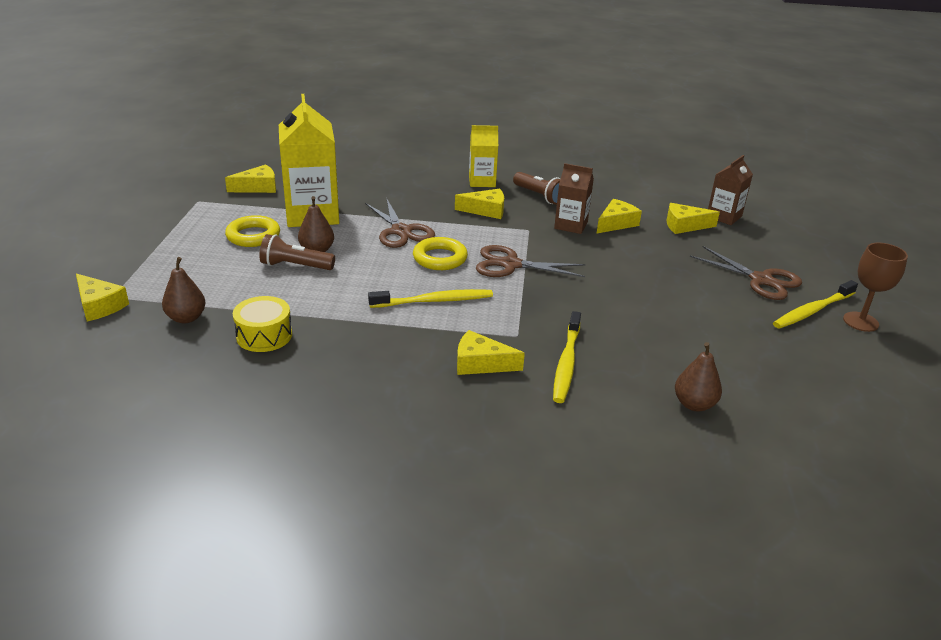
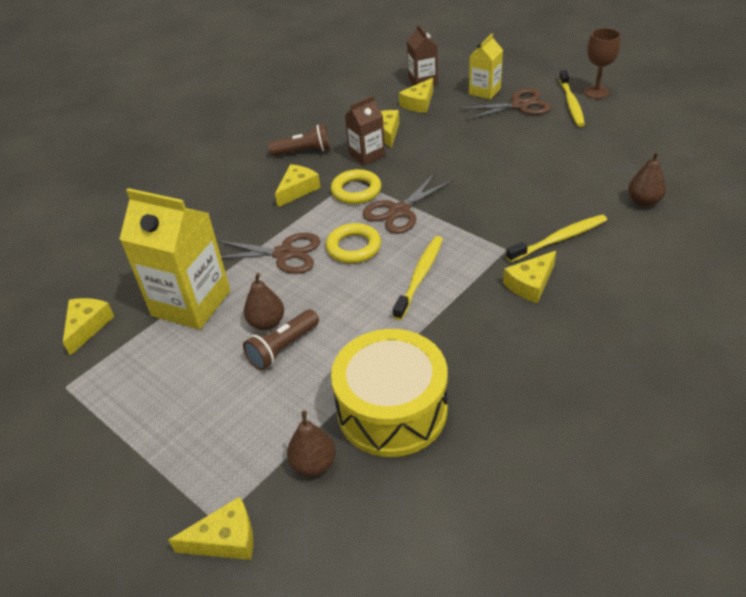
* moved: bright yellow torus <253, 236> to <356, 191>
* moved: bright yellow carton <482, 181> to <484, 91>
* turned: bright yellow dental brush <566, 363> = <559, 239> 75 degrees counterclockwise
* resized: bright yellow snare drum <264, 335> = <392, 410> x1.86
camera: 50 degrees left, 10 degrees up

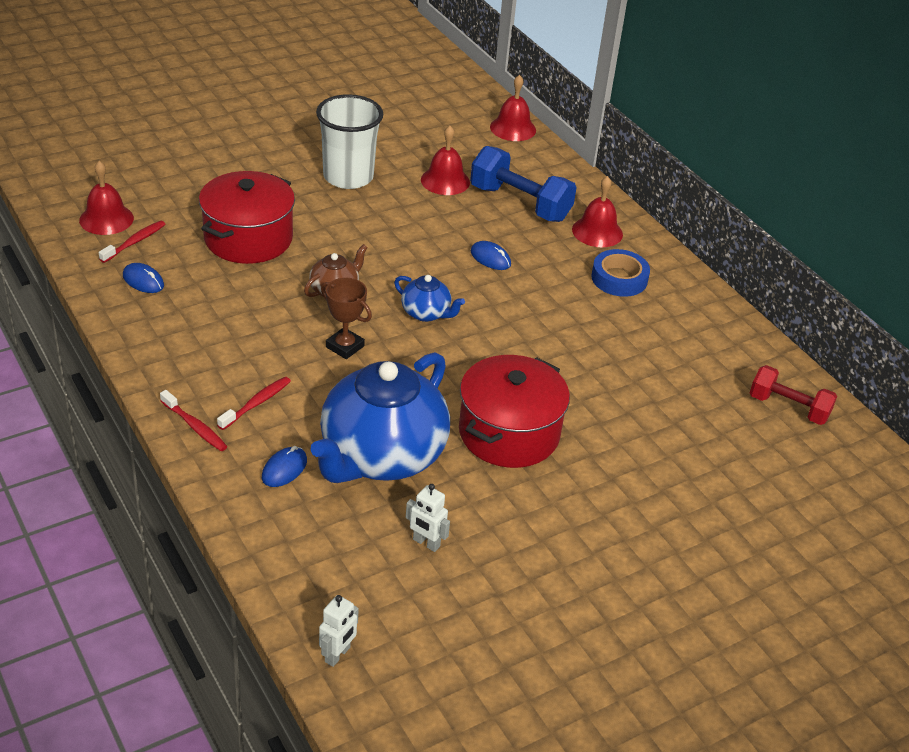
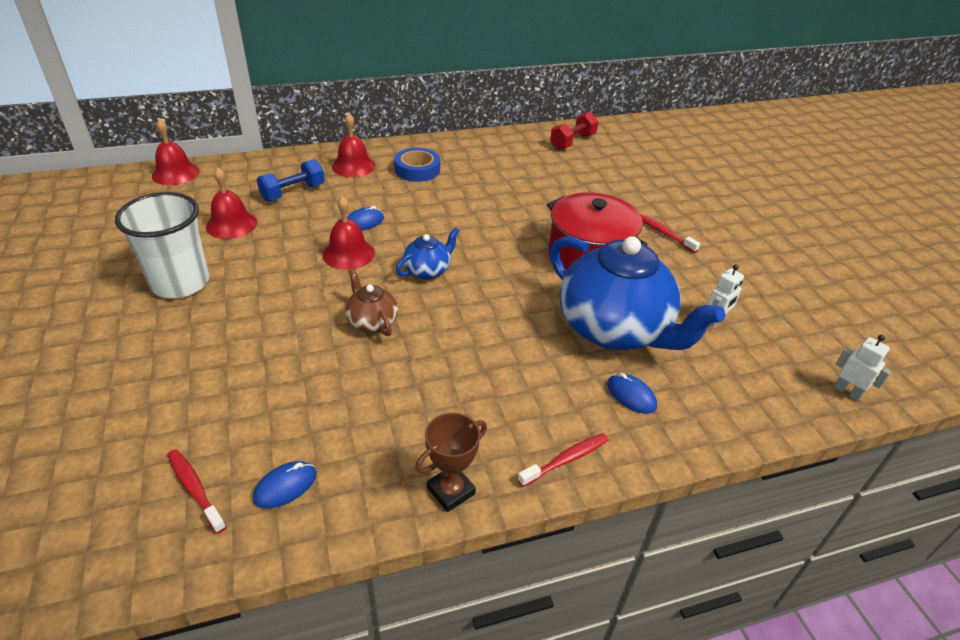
* removed: crimson cooking pot <248, 238>
* moved: crimson bell <106, 219> to <348, 254>
* moved: crimson dental brush <257, 403> to <664, 233>
* moved: russet prize cup <345, 346> to <451, 491>
* resized: royal blue dumbbell <520, 203> = <293, 192> x0.66
camera: 75 degrees left, 0 degrees up

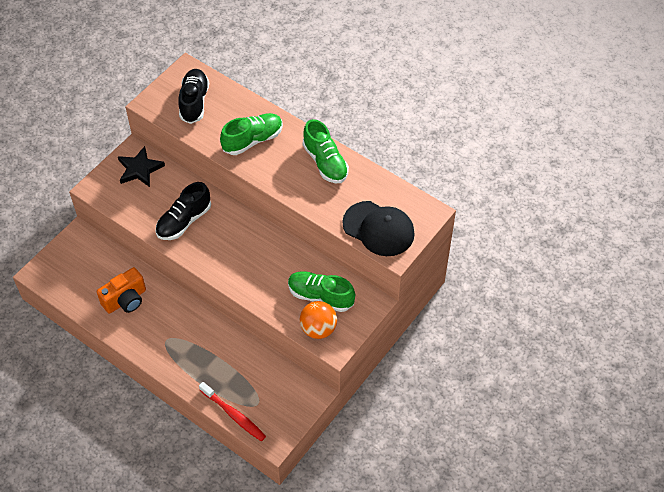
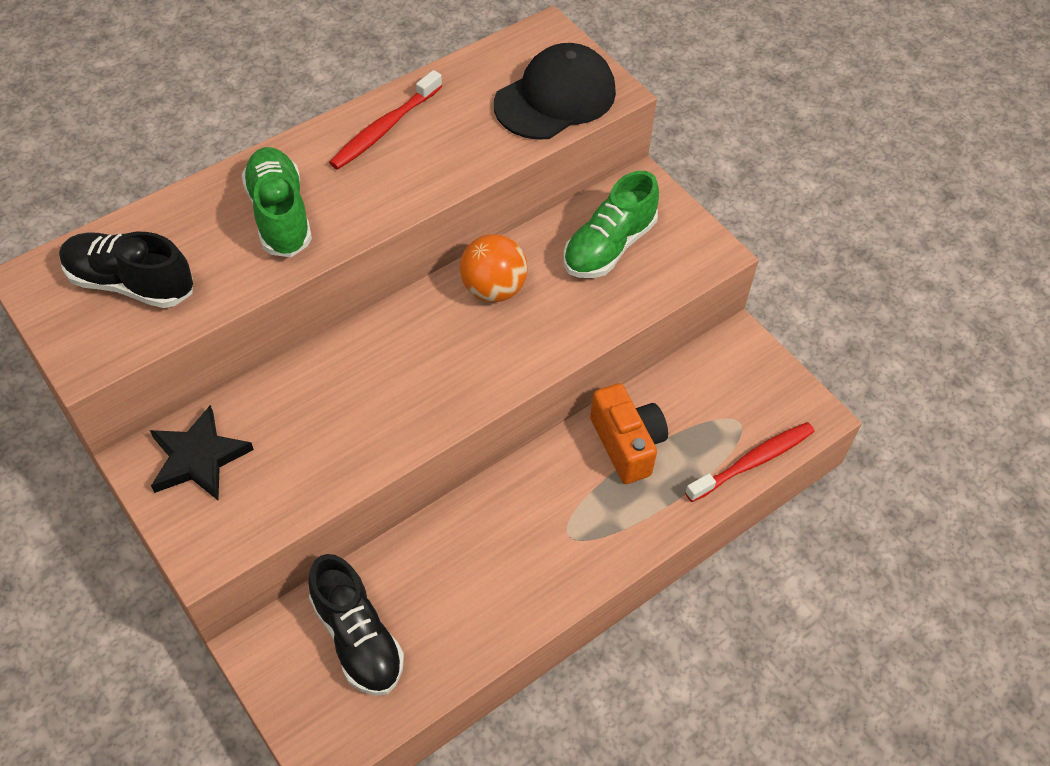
* moved: orange-coloured compact camera <125, 300> to <627, 444>
* moved: jet-black shoe <184, 221> to <357, 637>
* moved: orange-coloured ball <318, 329> to <493, 289>
* replaced: leaf-green shoe <325, 162> to crimson dental brush <384, 128>
camera: 75 degrees left, 0 degrees up

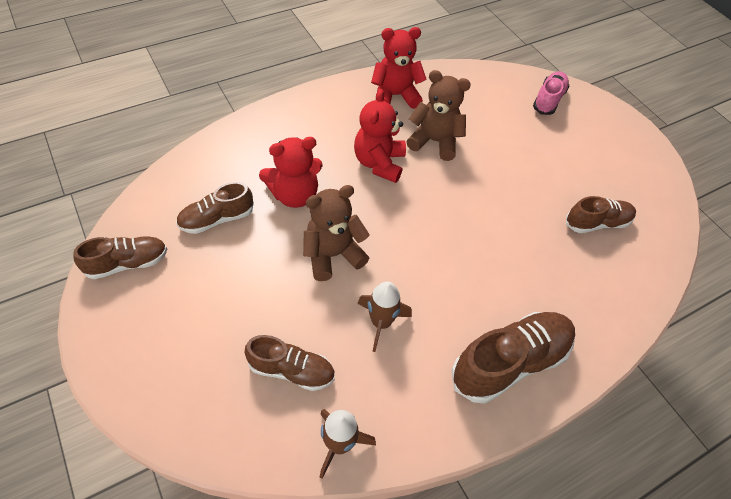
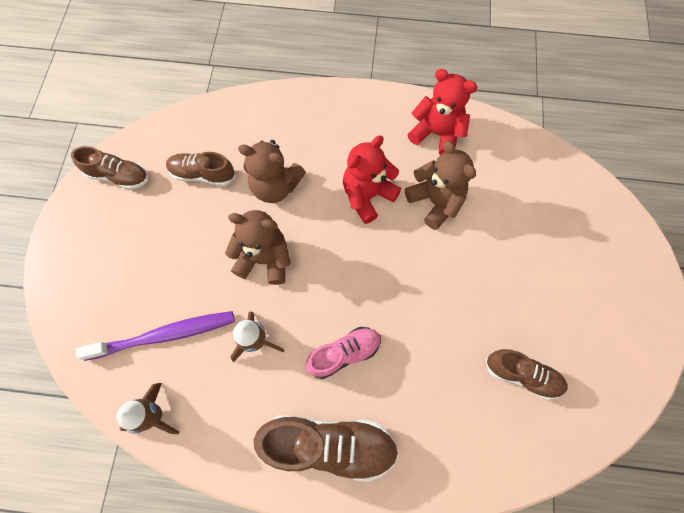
* moved: rosy shoe <548, 100> to <344, 353>
* replaced: russet shoe <291, 370> to violet dental brush <165, 335>
* recoloured: crimson teddy <294, 195> to russet teddy <275, 186>
camera: 40 degrees right, 15 degrees up

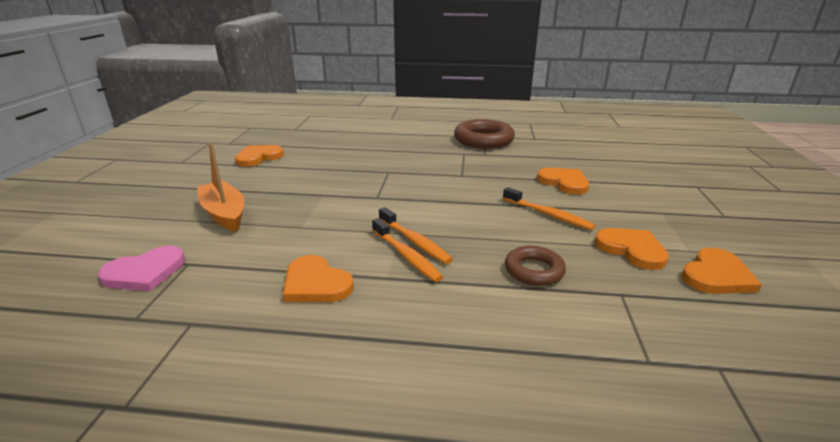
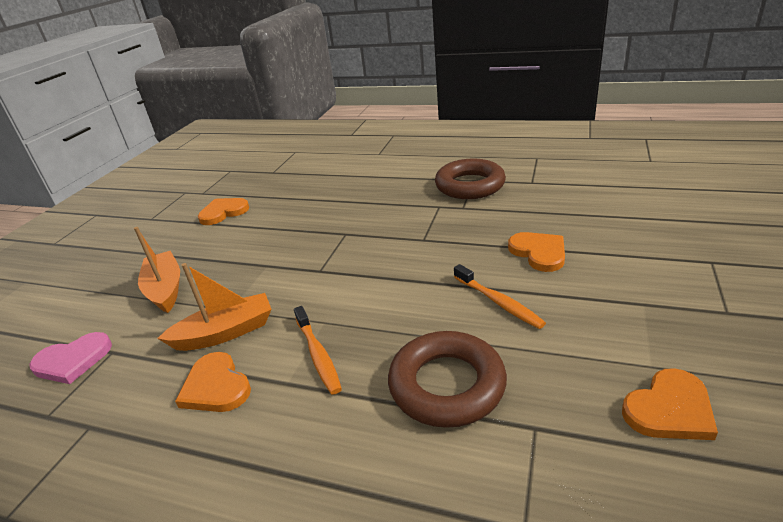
* removed: orange-coloured dental brush <415, 241>
* removed: orange-coloured heart <631, 249>
* added: orange-coloured boat <225, 333>
* resized: russet torus <534, 270> = <447, 385> x1.73
camera: 15 degrees right, 5 degrees up

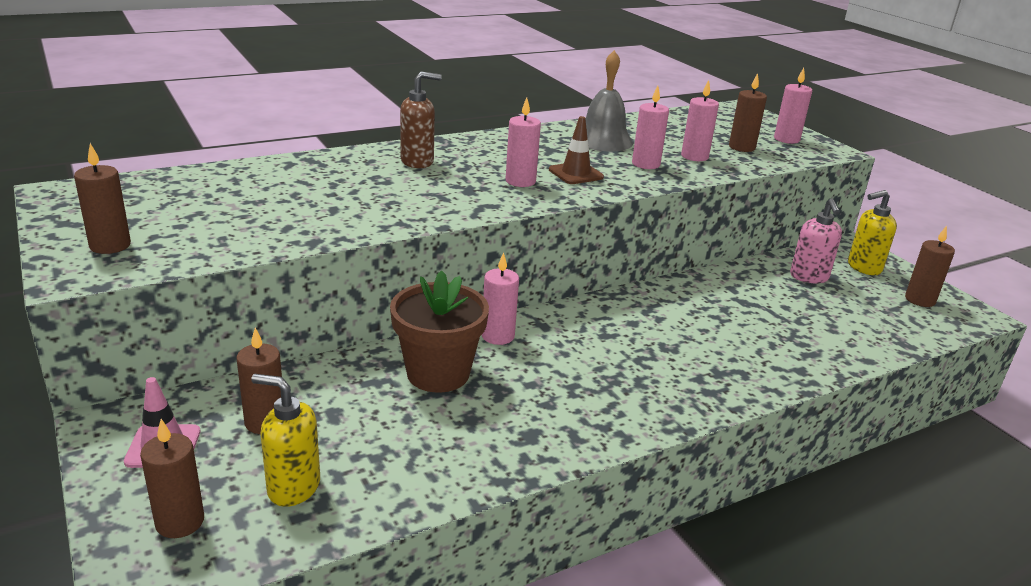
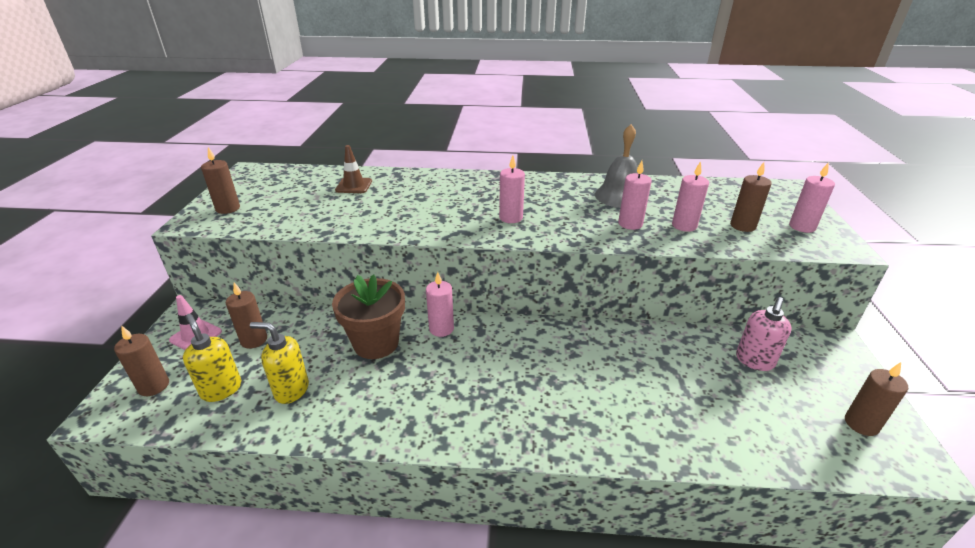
* removed: russet soap pump <417, 162>
* moved: russet safety cone <576, 173> to <354, 186>
* moved: bright yellow soap pump <863, 267> to <291, 390>
camera: 35 degrees right, 5 degrees up

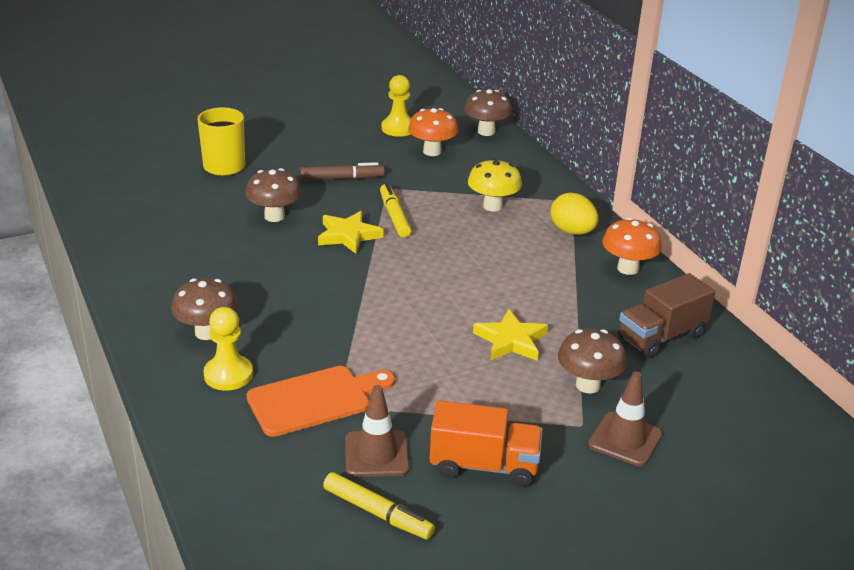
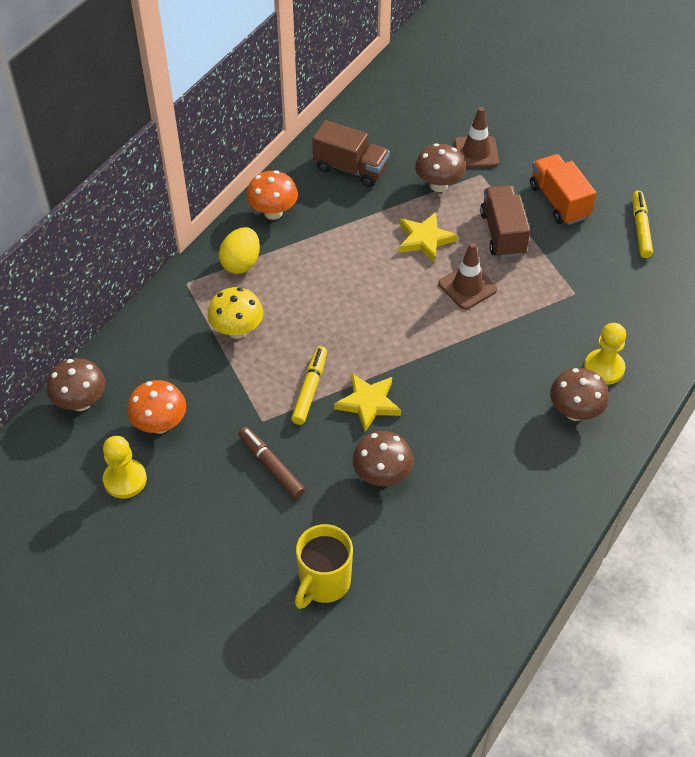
* removed: orange-coloured bread board <315, 399>
* added: russet toy truck <503, 233>
* moved: russet safety cone <376, 454> to <467, 287>
* turned: bright yellow marker pen <394, 216> = <310, 389> 150 degrees clockwise
camera: 120 degrees left, 20 degrees up

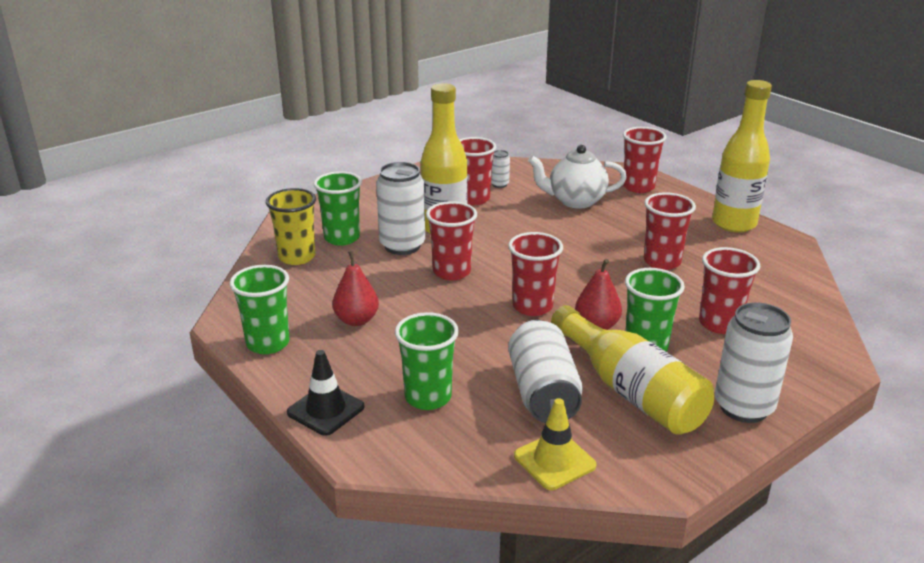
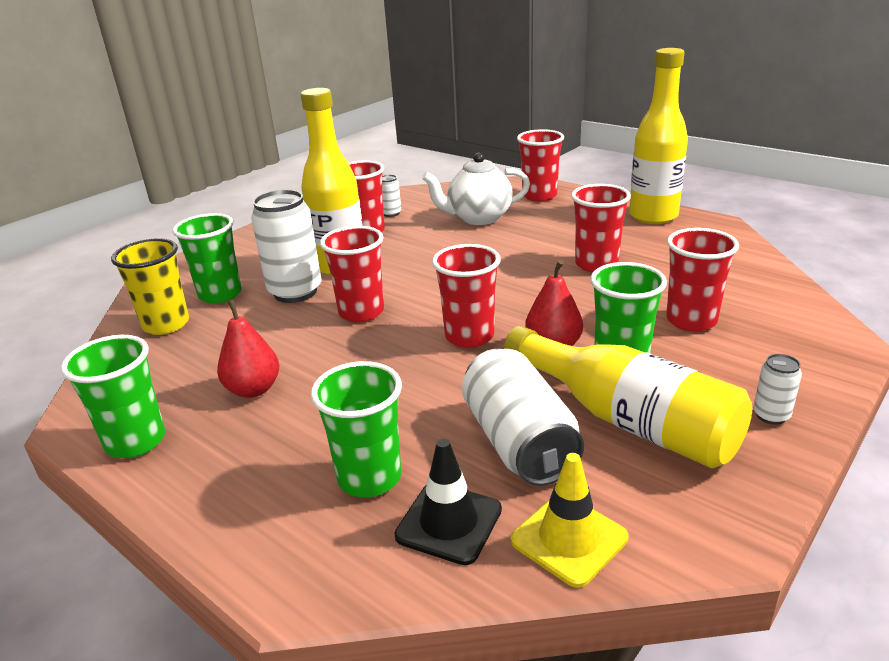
* moved: jet-black safety cone <325, 410> to <449, 523>
* resized: snow-white can <743, 407> = <771, 415> x0.47
camera: 10 degrees left, 0 degrees up

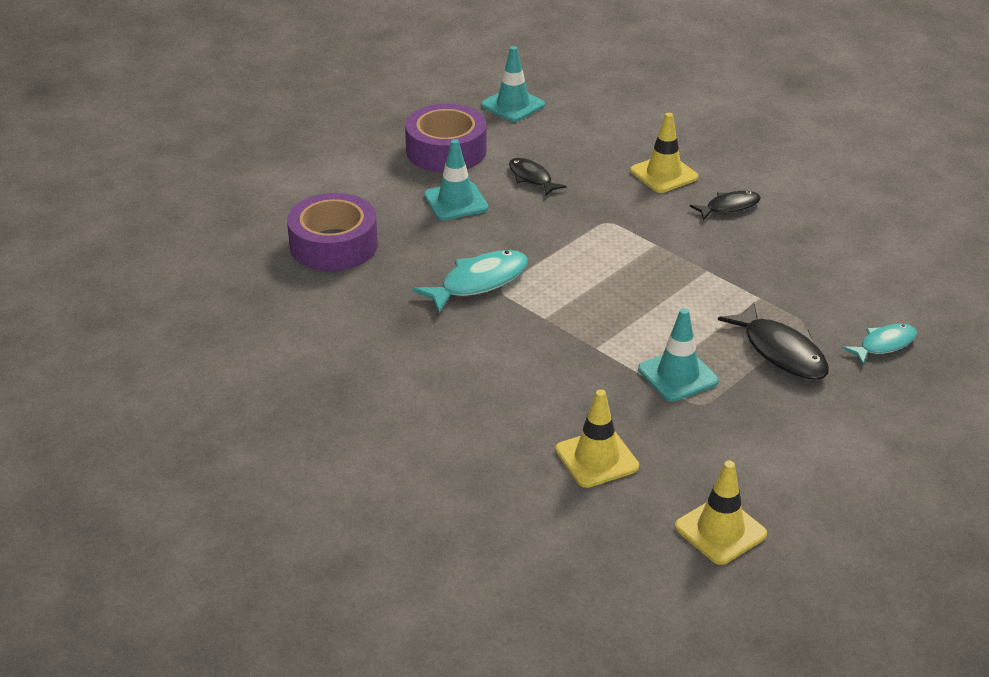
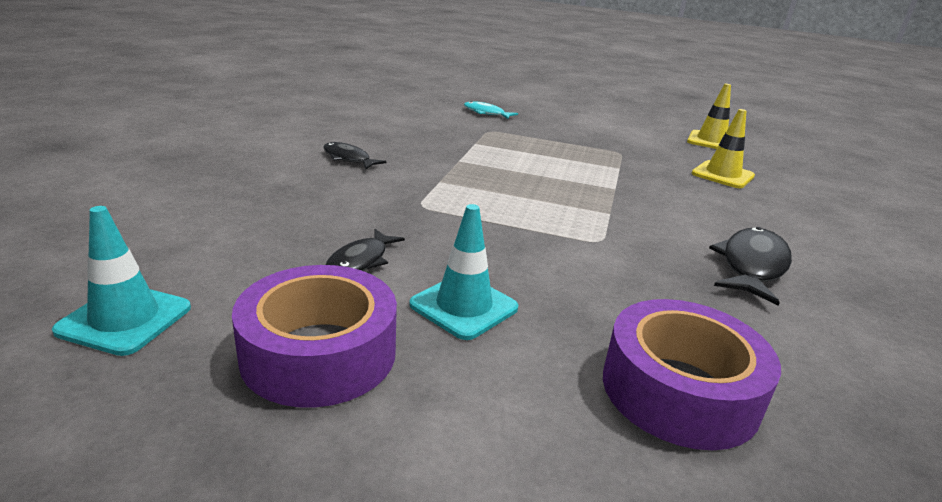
* removed: aqua fish <478, 282>
* removed: bright yellow safety cone <664, 174>
* removed: aqua safety cone <678, 375>
* moved: jet-black fish <781, 352> to <752, 266>
camera: 120 degrees left, 10 degrees down

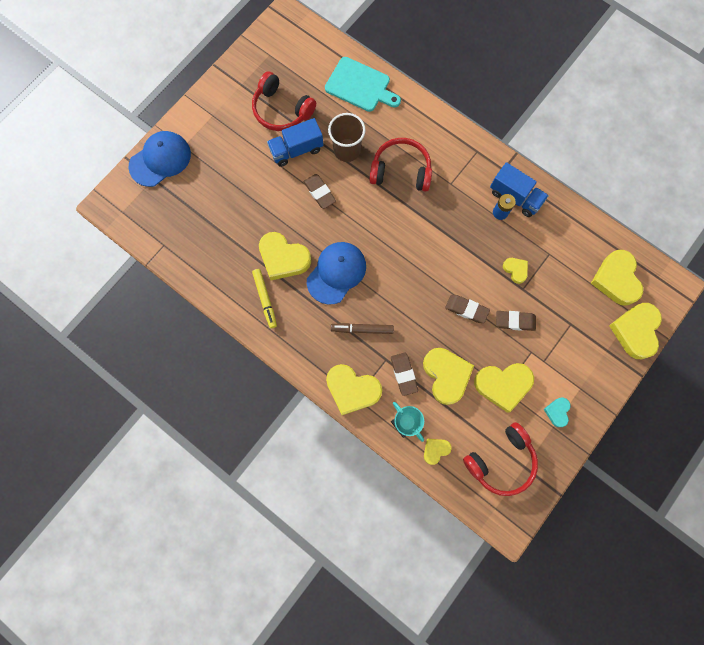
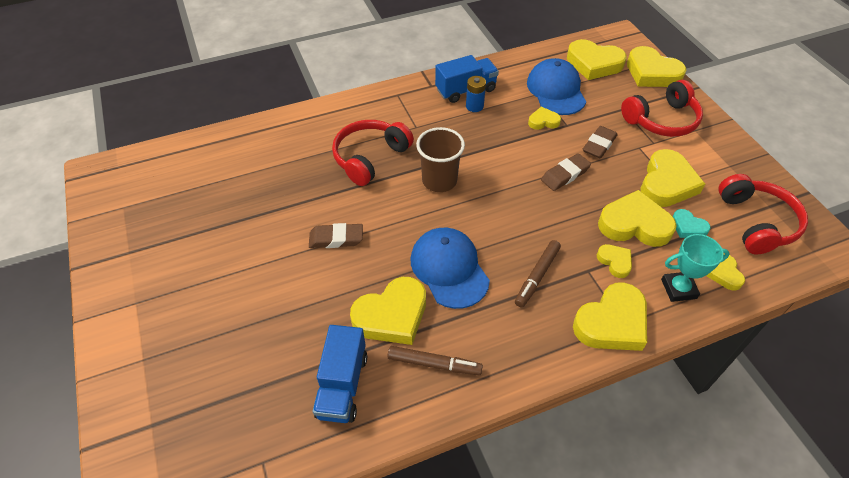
* removed: aqua bread board <360, 86>
* moved: royal blue peaked cap <160, 160> to <556, 90>
* moved: crimson headphones <281, 110> to <662, 120>
* moved: royal blue toy truck <296, 150> to <342, 385>
* moved: russet cup <347, 150> to <439, 181>
* moved: aqua heart <557, 412> to <688, 227>
* replaced: russet eraser <404, 374> to bright yellow heart <615, 262>
* recoloured: bright yellow marker pen <265, 299> to russet marker pen <434, 364>
camera: 60 degrees left, 25 degrees down

